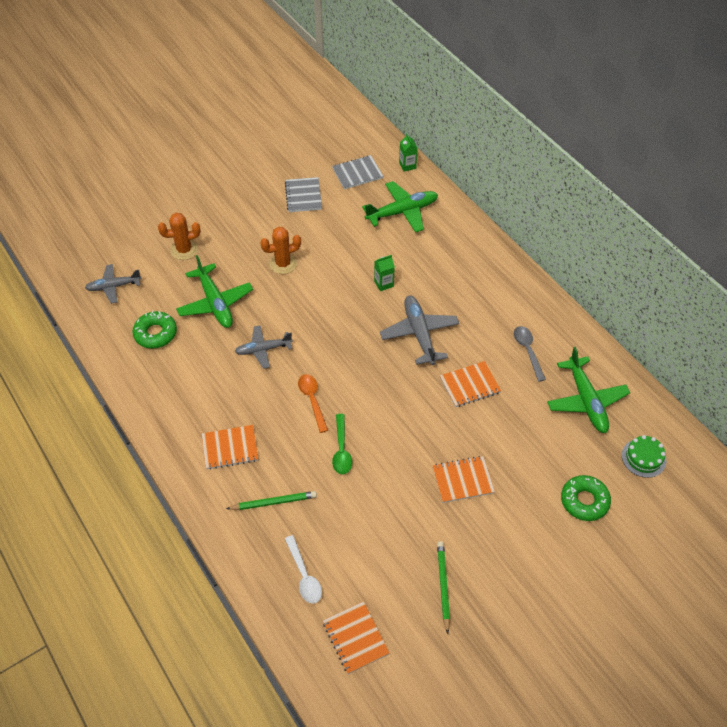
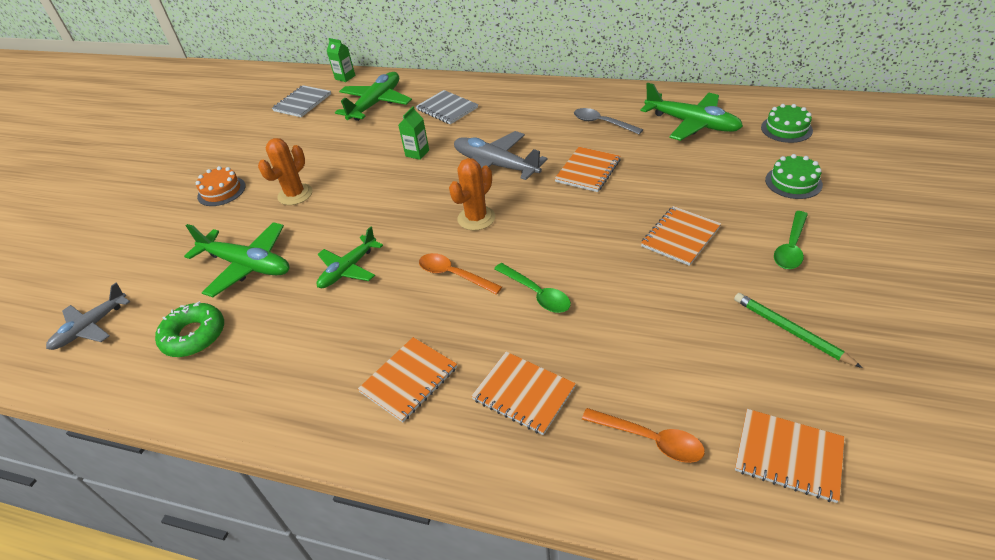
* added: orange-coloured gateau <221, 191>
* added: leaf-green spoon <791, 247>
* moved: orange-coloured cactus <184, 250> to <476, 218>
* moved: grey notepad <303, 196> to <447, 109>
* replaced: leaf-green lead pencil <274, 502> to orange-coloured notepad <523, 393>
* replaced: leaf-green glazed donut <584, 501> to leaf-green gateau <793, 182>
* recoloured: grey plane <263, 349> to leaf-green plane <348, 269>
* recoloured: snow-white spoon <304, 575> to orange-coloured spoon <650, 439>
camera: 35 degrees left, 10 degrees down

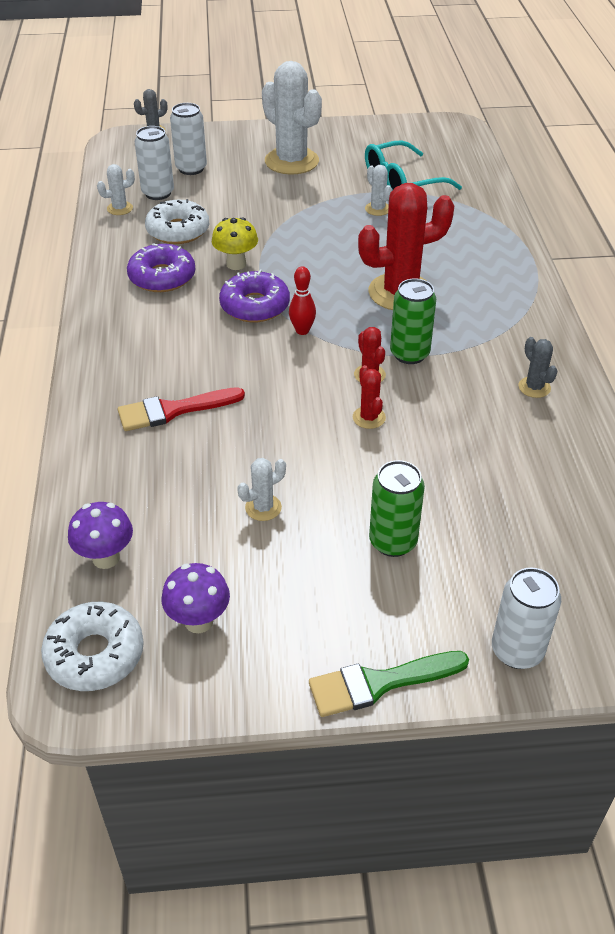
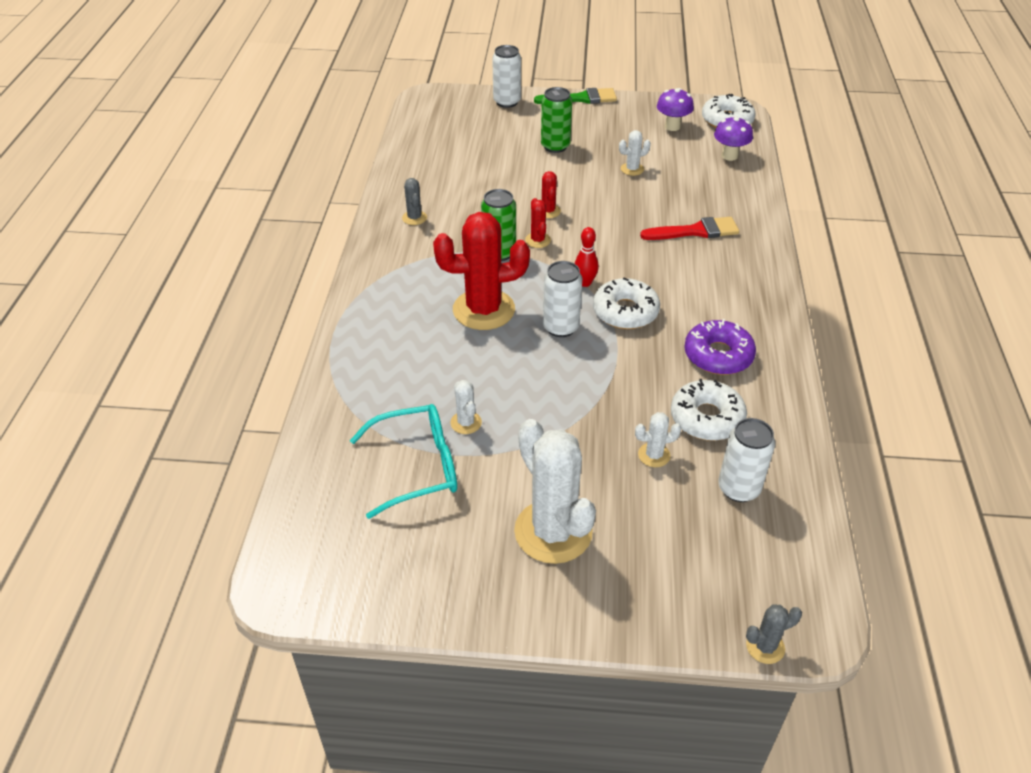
* removed: bright yellow toadstool <236, 264>
* moved: snow-white cactus <120, 208> to <654, 455>
* moved: snow-white can <191, 168> to <561, 327>
* recoloured: violet glazed donut <255, 306> to snow-white glazed donut <625, 312>
camera: 170 degrees left, 0 degrees up

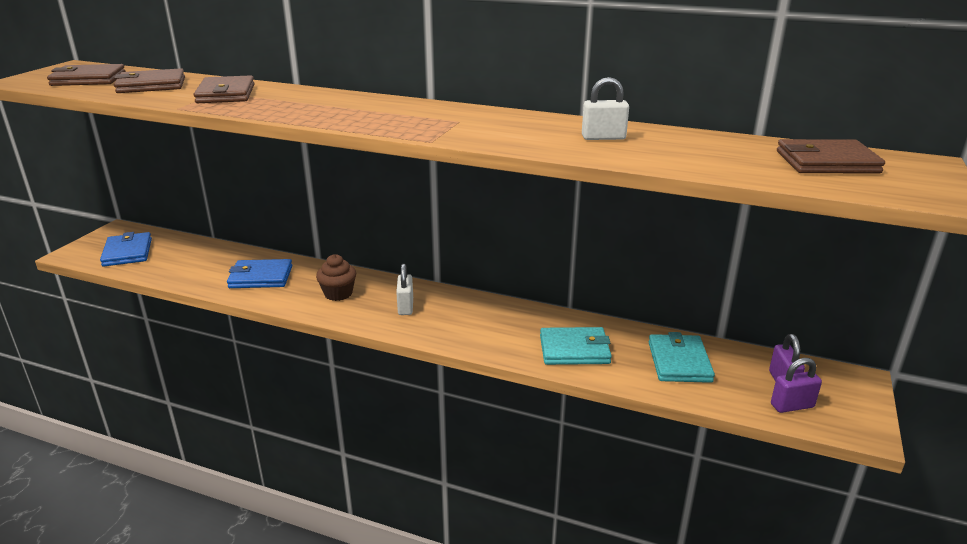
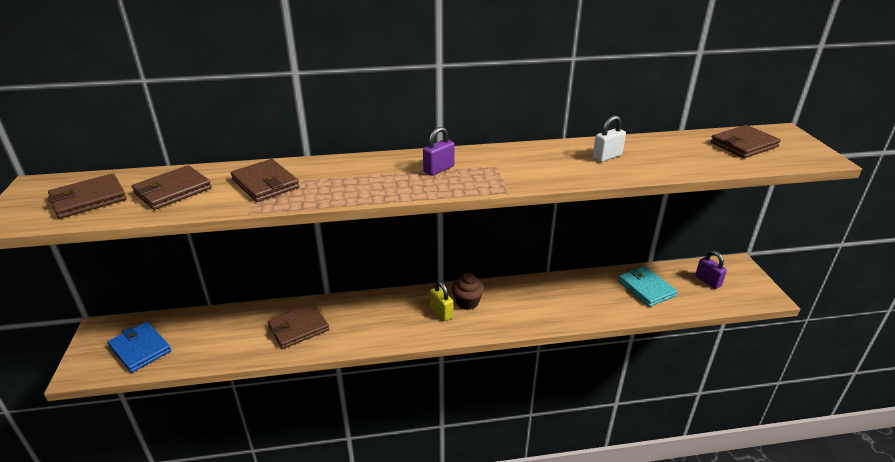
* removed: aqua card wallet <574, 349>
* moved: russet cupcake <338, 293> to <467, 302>
* moved: violet padlock <792, 406> to <439, 169>
* recoloured: royal blue card wallet <261, 277> to russet card wallet <299, 328>
* recoloured: snow-white padlock <405, 307> to bright yellow padlock <441, 312>
camera: 30 degrees left, 5 degrees up

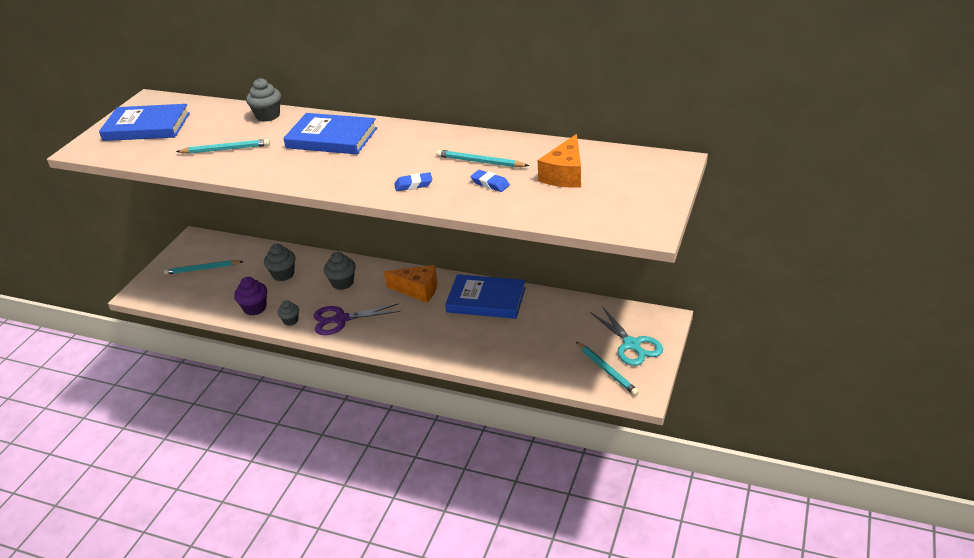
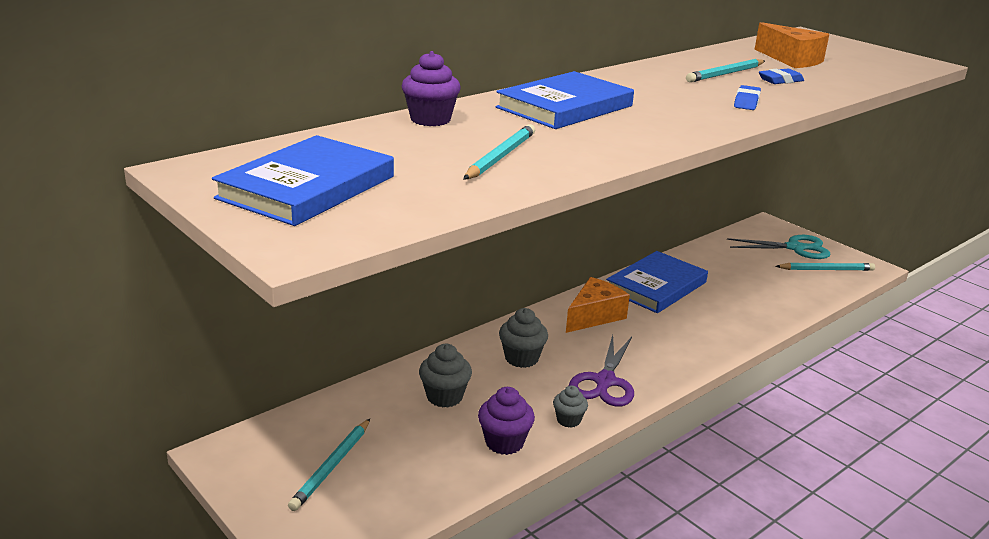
* recoloured: grey cupcake <268, 116> to violet cupcake <430, 119>
camera: 65 degrees left, 10 degrees down

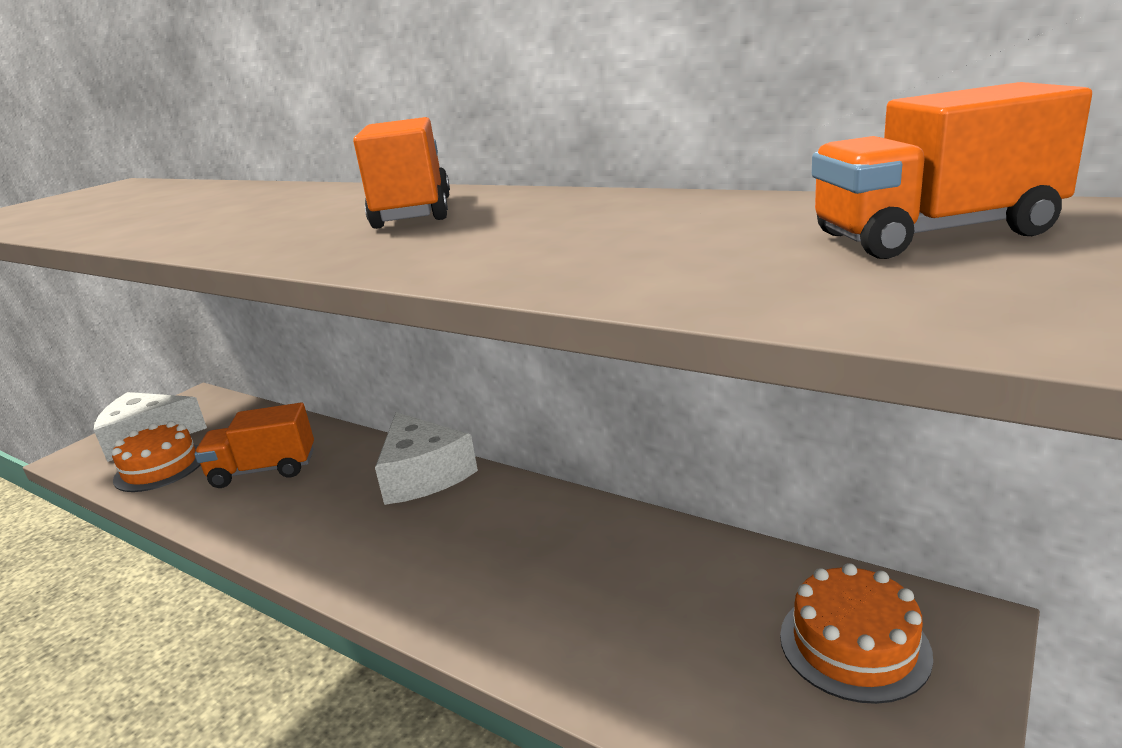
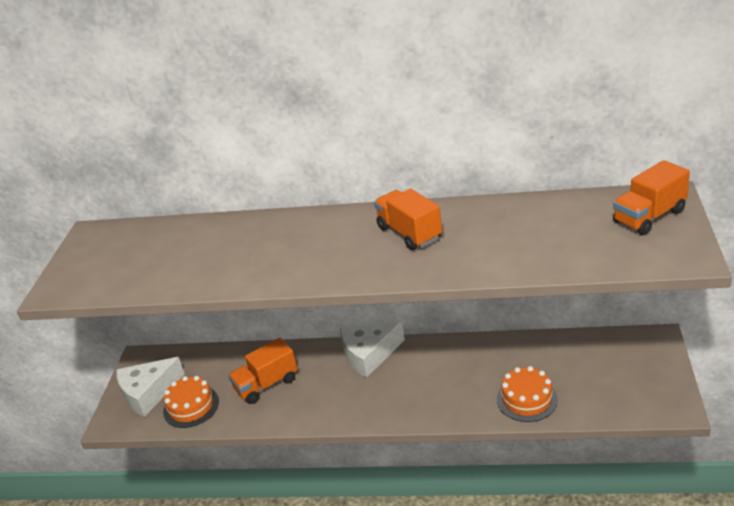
* moved: orange-coloured gateau <854, 644> to <527, 399>
* turned: snow-white cheese <423, 474> = <369, 355> 120 degrees clockwise
camera: 25 degrees left, 10 degrees up

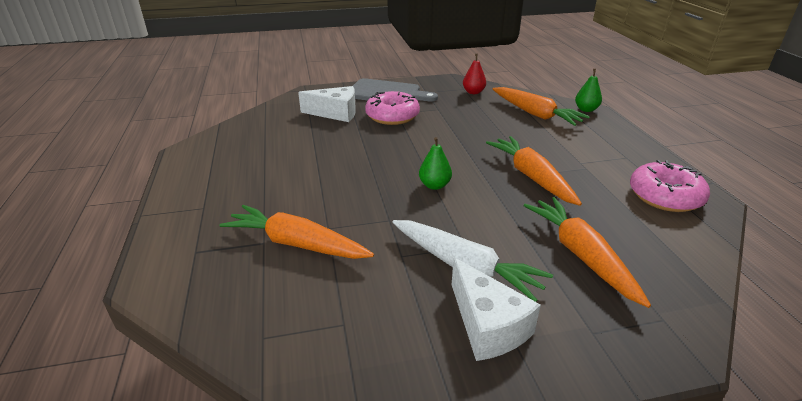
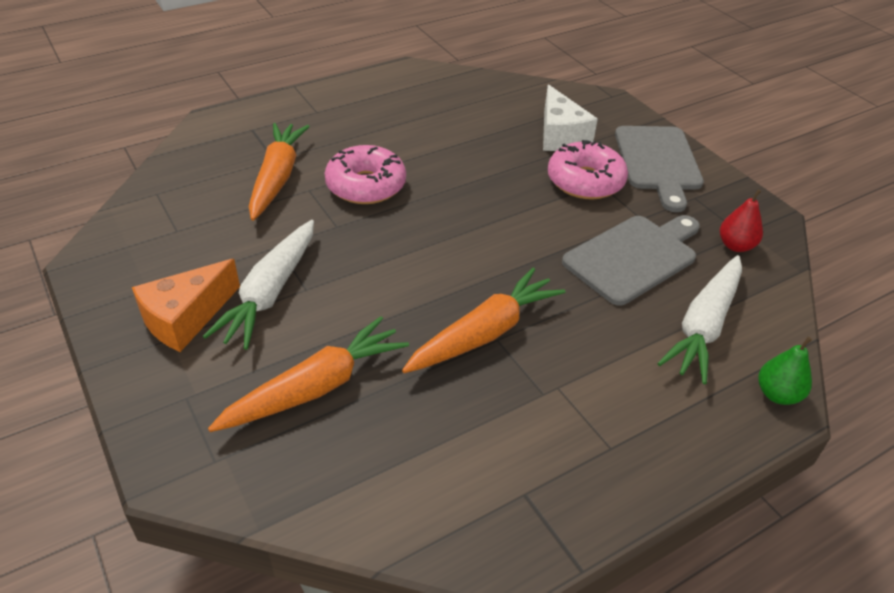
* removed: leaf-green pear <434, 185>
* added: grey bread board <633, 257>
* moved: rosy glazed donut <665, 196> to <366, 185>
* recoloured: snow-white cheese <487, 325> to orange-coloured cheese <186, 318>
* recoloured: orange-coloured root vegetable <535, 114> to snow-white root vegetable <704, 326>
camera: 70 degrees right, 10 degrees up

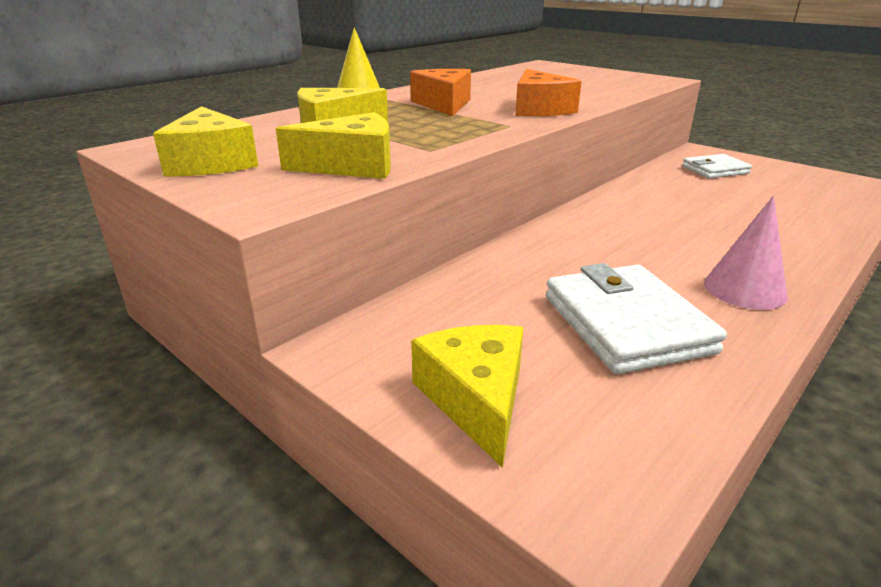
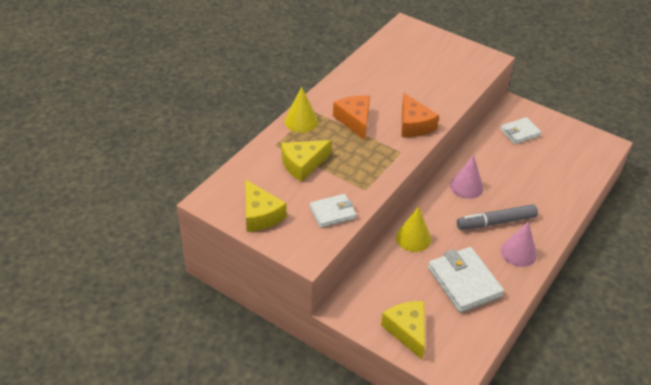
* added: bright yellow solid cone <413, 238>
* added: rosy solid cone <466, 186>
* added: grey marker pen <496, 222>
* replaced: bright yellow cheese <352, 166> to snow-white card wallet <332, 213>
camera: 10 degrees left, 15 degrees up

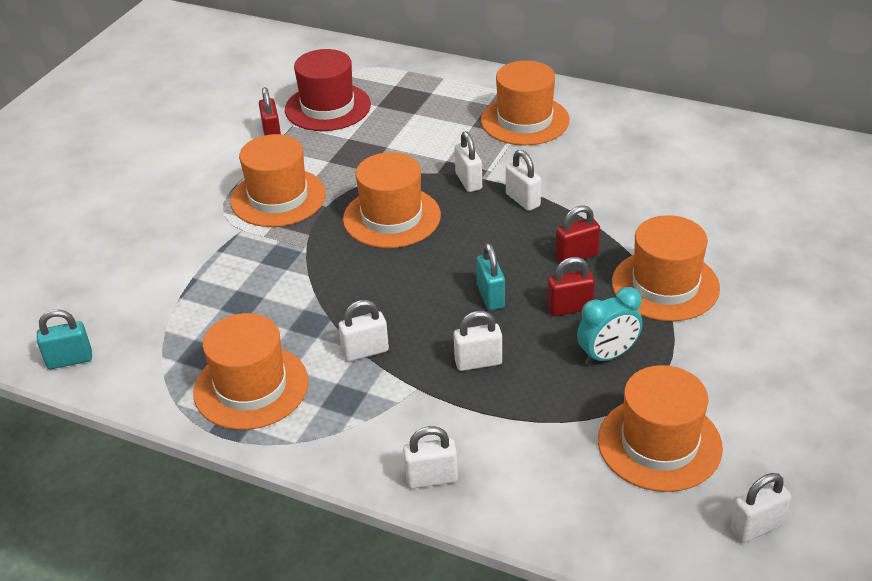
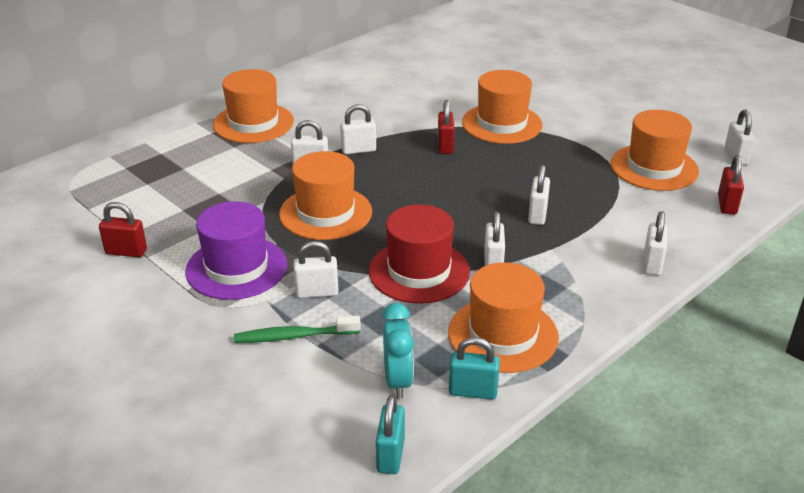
* added: leaf-green dental brush <294, 336>
* added: snow-white padlock <317, 292>
* moved: crimson hat <327, 107> to <419, 271>
* moved: aqua padlock <490, 296> to <473, 391>
* moved: crimson padlock <570, 308> to <727, 205>
* moved: aqua bedside clock <607, 355> to <397, 381>
* recoloured: orange-coloured hat <278, 198> to violet hat <236, 268>
camera: 70 degrees left, 5 degrees down

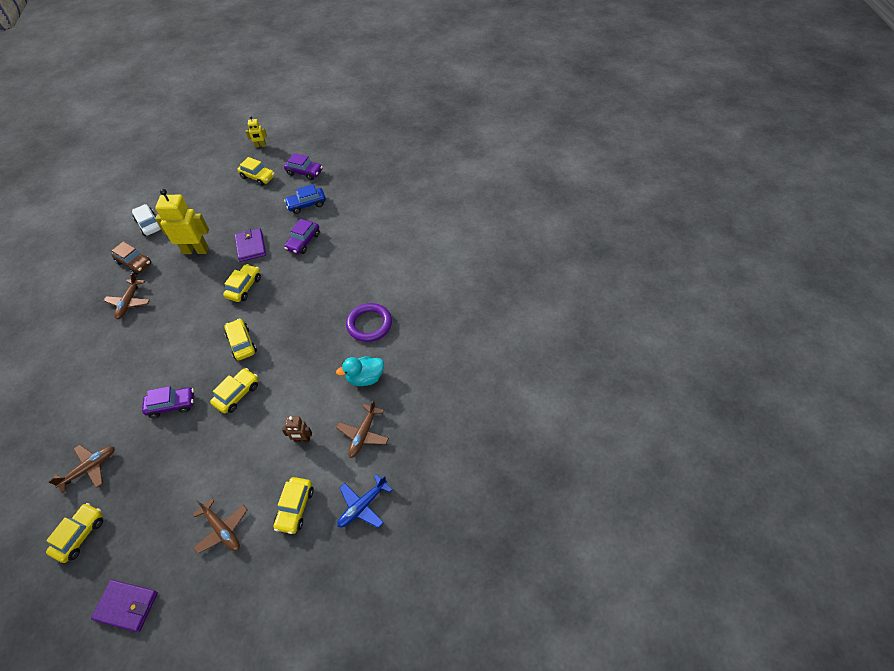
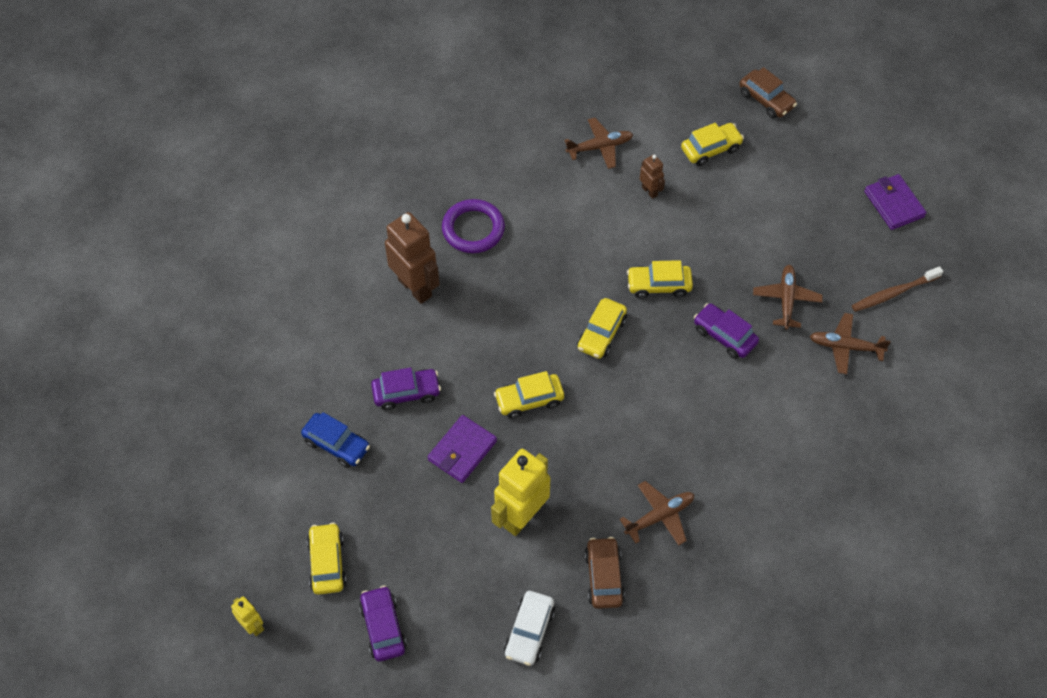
* removed: aqua toy duck <365, 378>
* removed: royal blue plane <362, 506>
* added: russet robot figure <415, 287>
* added: russet toy car <766, 100>
* moved: russet plane <222, 529> to <786, 299>
* moved: violet toy car <304, 172> to <383, 627>
* replaced: bright yellow toy car <80, 535> to russet dental brush <893, 293>
* turned: bright yellow robot figure <196, 250> = <521, 516> 75 degrees clockwise
camera: 130 degrees left, 5 degrees up

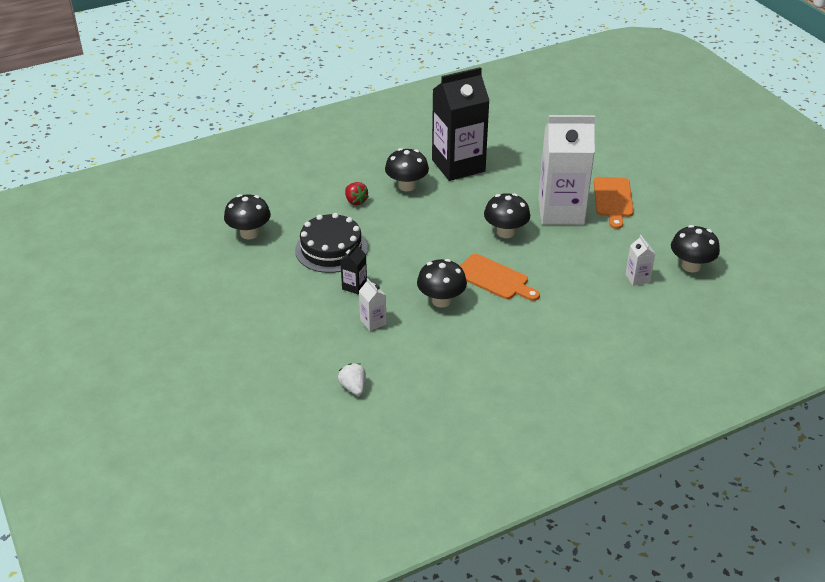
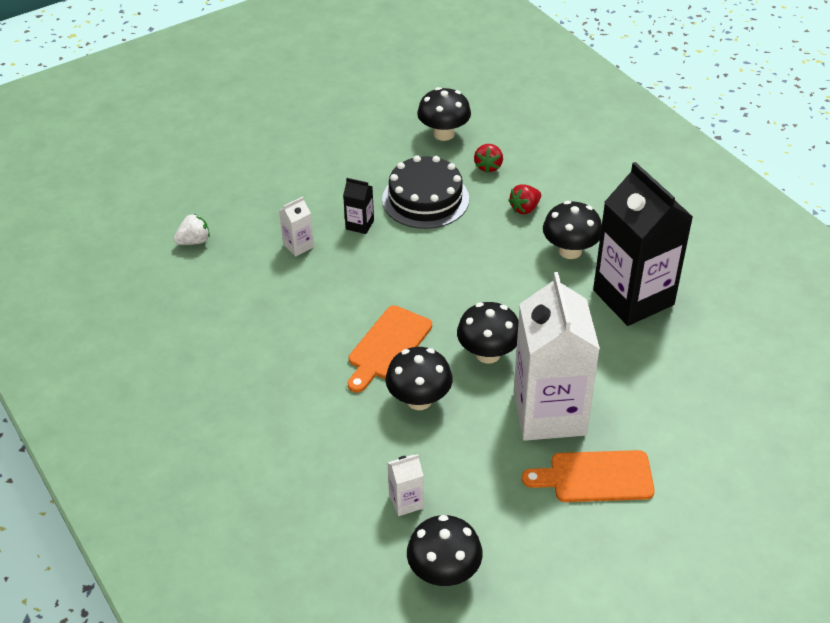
* added: crimson strawberry <488, 166>
* moved: jet-black toadstool <441, 300> to <419, 399>
camera: 85 degrees right, 5 degrees up

